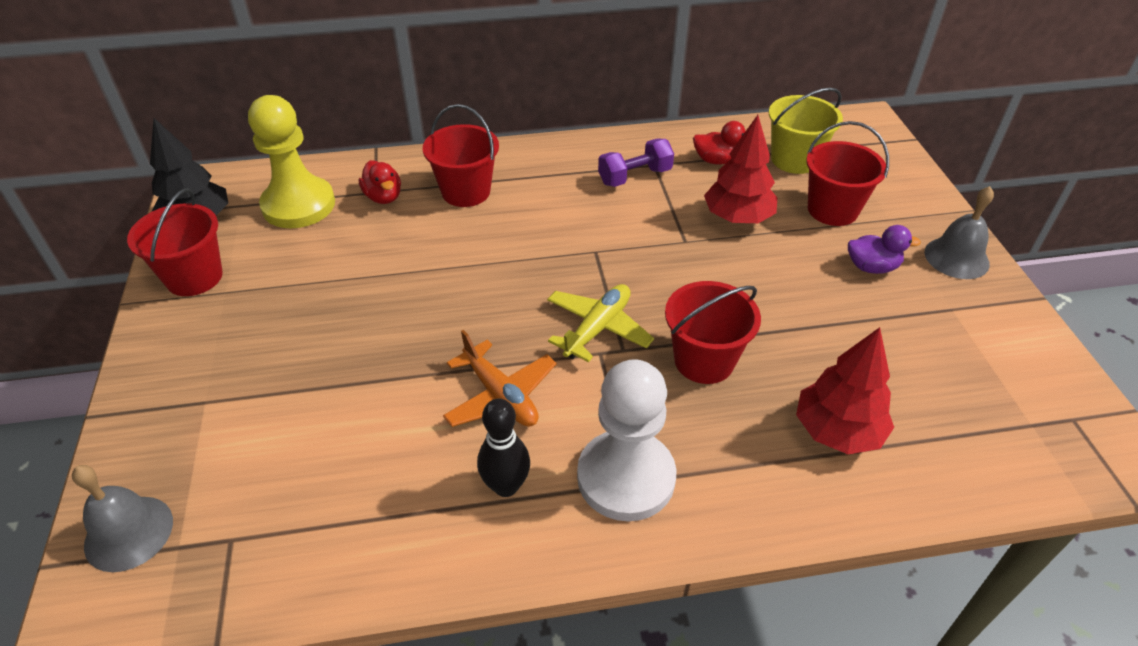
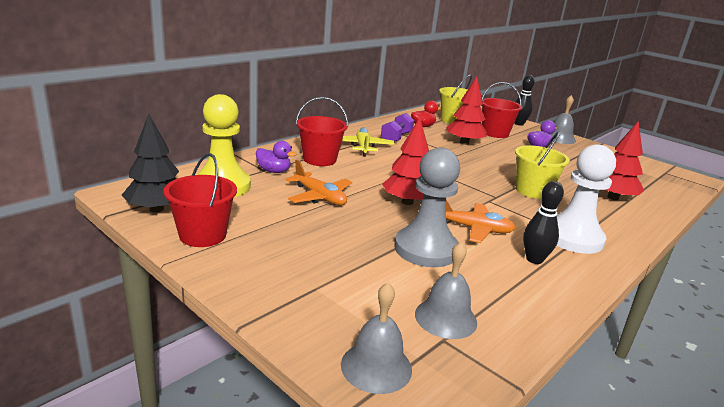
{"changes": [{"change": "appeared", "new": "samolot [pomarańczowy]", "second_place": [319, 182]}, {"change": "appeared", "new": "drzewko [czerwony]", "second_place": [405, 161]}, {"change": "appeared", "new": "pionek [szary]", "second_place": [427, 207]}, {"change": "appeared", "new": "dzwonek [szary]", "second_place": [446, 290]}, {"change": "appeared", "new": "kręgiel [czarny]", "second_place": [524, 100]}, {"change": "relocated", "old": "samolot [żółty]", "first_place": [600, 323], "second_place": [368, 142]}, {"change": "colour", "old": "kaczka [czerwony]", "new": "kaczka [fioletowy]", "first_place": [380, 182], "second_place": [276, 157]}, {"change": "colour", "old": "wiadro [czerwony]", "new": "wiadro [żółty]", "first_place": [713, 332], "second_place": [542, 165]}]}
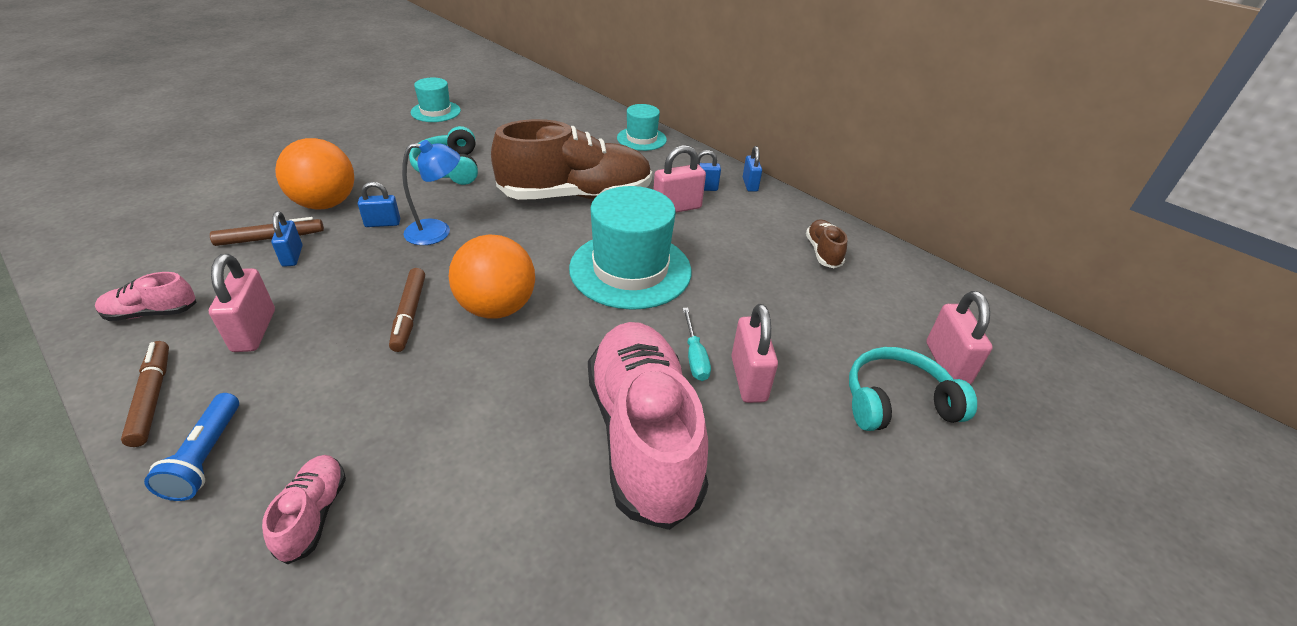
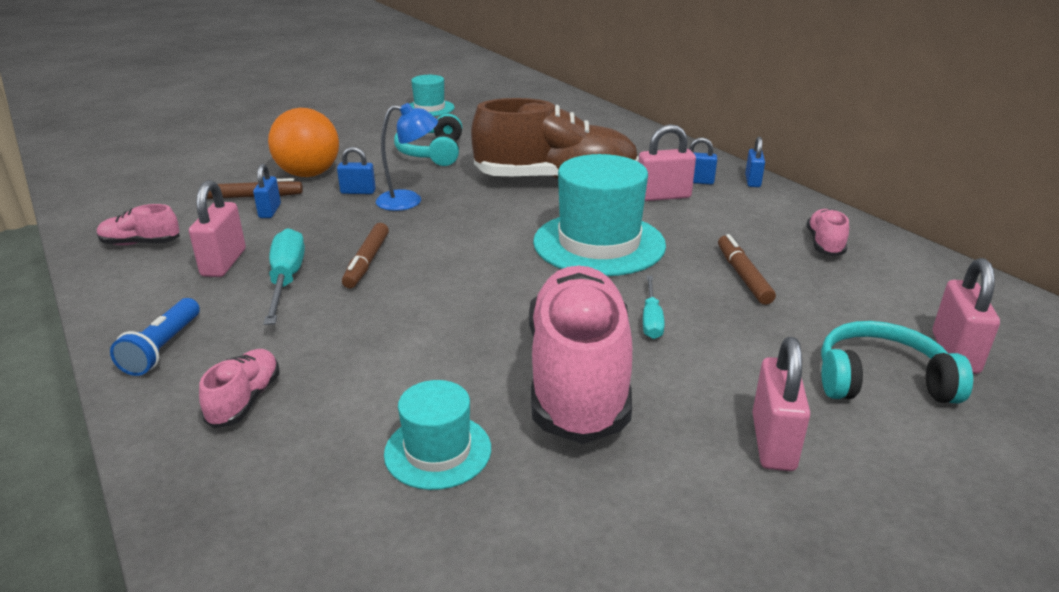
{"changes": [{"change": "missing", "old": "piłka [pomarańczowy]", "first_place": [492, 277]}, {"change": "appeared", "new": "śrubokręt [turkusowy]", "second_place": [284, 276]}, {"change": "relocated", "old": "flamaster [brązowy]", "first_place": [145, 394], "second_place": [747, 269]}, {"change": "relocated", "old": "kapelusz [turkusowy]", "first_place": [642, 127], "second_place": [437, 435]}, {"change": "relocated", "old": "kłódka [różowy]", "first_place": [754, 353], "second_place": [781, 404]}, {"change": "colour", "old": "but [brązowy]", "new": "but [różowy]", "first_place": [826, 243], "second_place": [828, 232]}]}
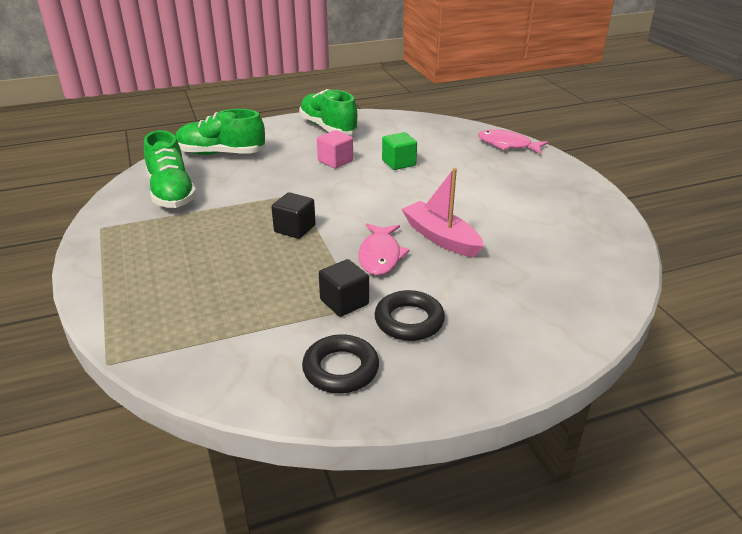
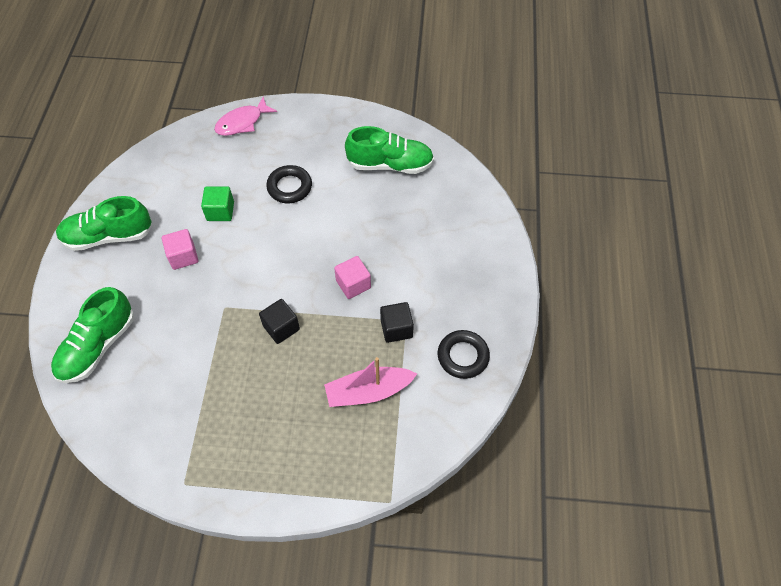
{"changes": [{"change": "relocated", "old": "but [zielony]", "first_place": [170, 169], "second_place": [389, 150]}, {"change": "relocated", "old": "pierścień [czarny]", "first_place": [409, 315], "second_place": [289, 184]}, {"change": "relocated", "old": "łódka [różowy]", "first_place": [443, 212], "second_place": [370, 382]}, {"change": "exchanged", "old": "ryba [różowy]", "new": "sześcian [różowy]", "first_place": [384, 249], "second_place": [352, 277]}]}
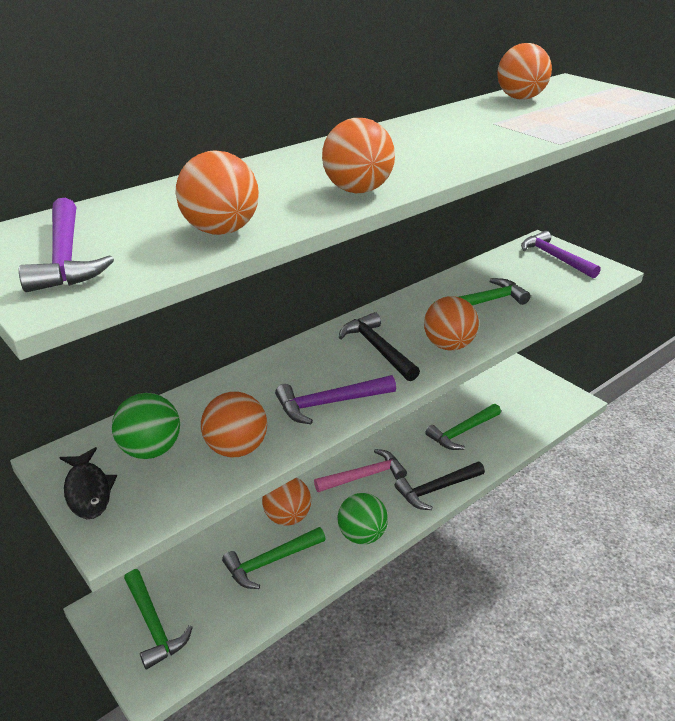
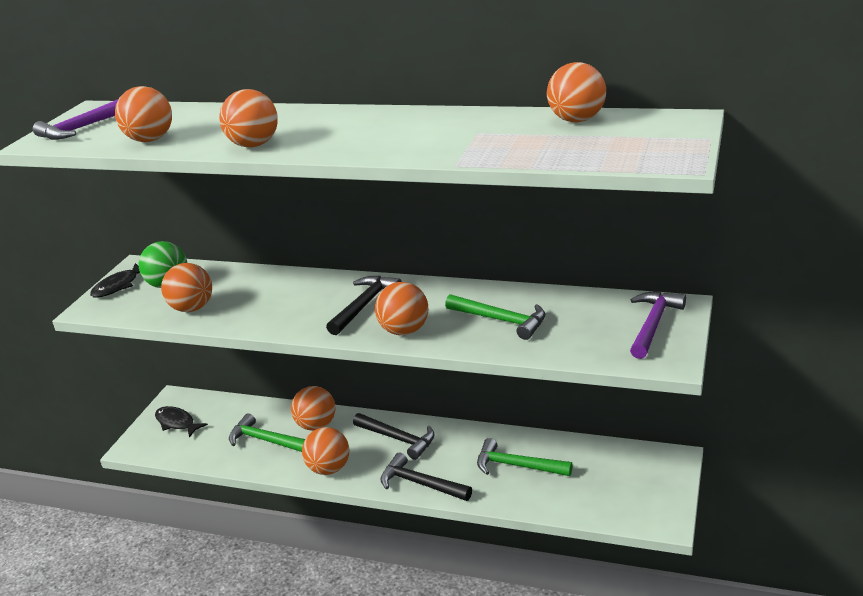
{"changes": [{"change": "missing", "old": "młotek [fioletowy]", "first_place": [335, 399]}, {"change": "exchanged", "old": "młotek [zielony]", "new": "ryba [czarny]", "first_place": [158, 619], "second_place": [181, 422]}, {"change": "colour", "old": "młotek [różowy]", "new": "młotek [czarny]", "first_place": [360, 470], "second_place": [394, 436]}, {"change": "colour", "old": "piłka [zielony]", "new": "piłka [pomarańczowy]", "first_place": [363, 518], "second_place": [325, 451]}]}
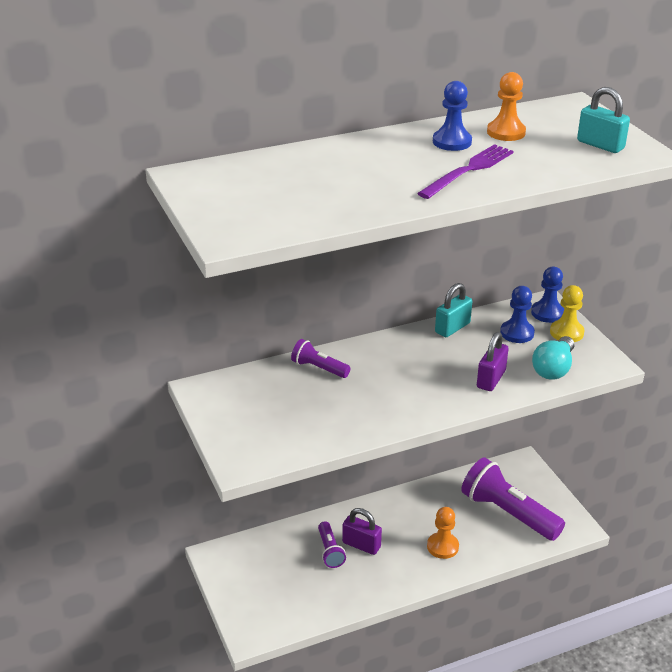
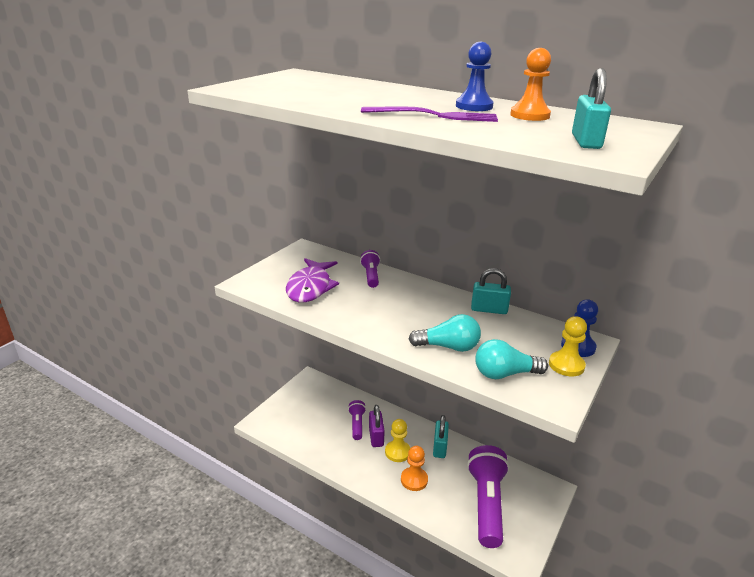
{"changes": [{"change": "missing", "old": "pionek [niebieski]", "first_place": [517, 314]}, {"change": "appeared", "new": "ryba [fioletowy]", "second_place": [312, 280]}, {"change": "appeared", "new": "pionek [żółty]", "second_place": [397, 440]}, {"change": "appeared", "new": "kłódka [turkusowy]", "second_place": [441, 436]}, {"change": "exchanged", "old": "kłódka [fioletowy]", "new": "żarówka [turkusowy]", "first_place": [493, 361], "second_place": [445, 333]}, {"change": "spun", "old": "latarka [fioletowy]", "first_place": [332, 544], "second_place": [357, 420], "degrees": 135}]}
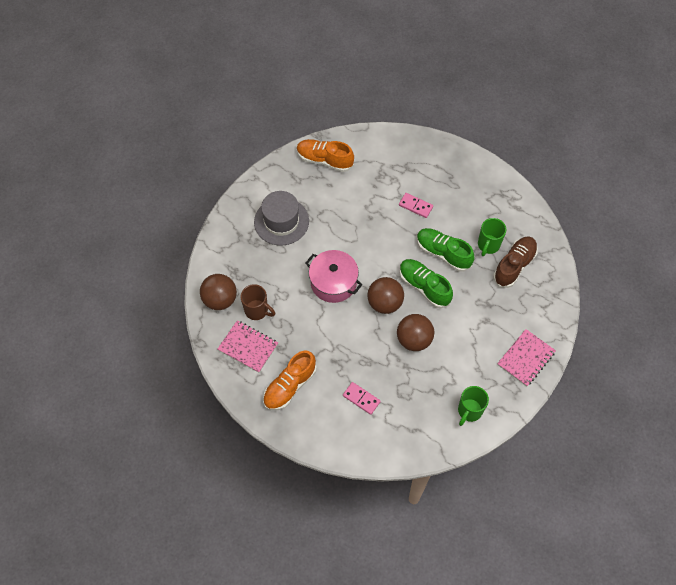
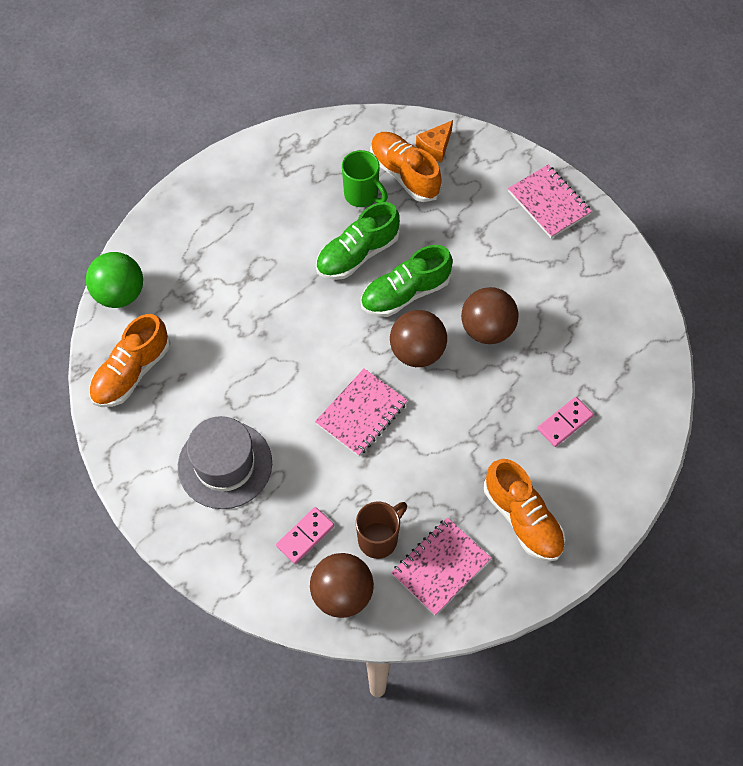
{"changes": [{"change": "missing", "old": "kubek [zielony]", "first_place": [473, 406]}, {"change": "appeared", "new": "piłka [zielony]", "second_place": [114, 280]}, {"change": "appeared", "new": "ser [pomarańczowy]", "second_place": [434, 141]}, {"change": "relocated", "old": "kostka domina [różowy]", "first_place": [416, 205], "second_place": [305, 535]}, {"change": "exchanged", "old": "garnek [różowy]", "new": "zeszyt [różowy]", "first_place": [333, 276], "second_place": [361, 412]}, {"change": "colour", "old": "but [brązowy]", "new": "but [pomarańczowy]", "first_place": [515, 262], "second_place": [406, 167]}]}
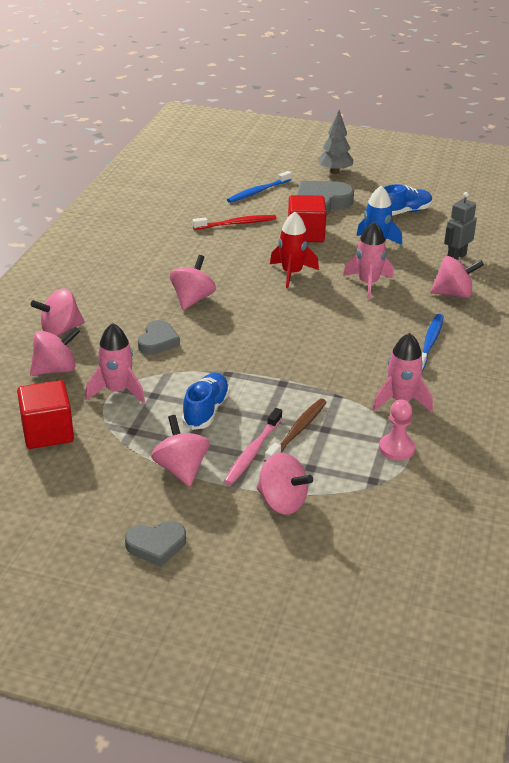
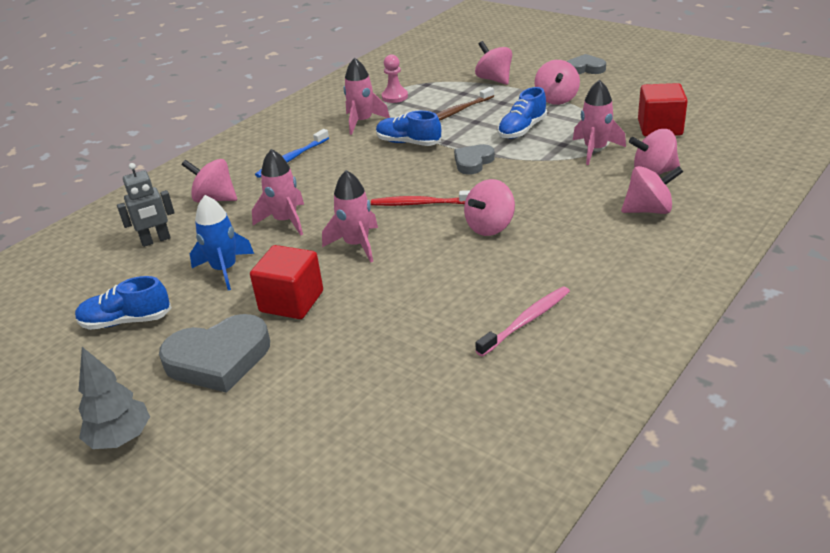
{"changes": [{"change": "missing", "old": "szczoteczka do zębów [niebieski]", "first_place": [259, 187]}, {"change": "appeared", "new": "but [niebieski]", "second_place": [408, 128]}, {"change": "relocated", "old": "serce [szary]", "first_place": [159, 337], "second_place": [474, 159]}, {"change": "relocated", "old": "szczoteczka do zębów [czerwony]", "first_place": [234, 222], "second_place": [421, 198]}, {"change": "relocated", "old": "szczoteczka do zębów [różowy]", "first_place": [253, 446], "second_place": [522, 321]}, {"change": "colour", "old": "rakieta [czerwony]", "new": "rakieta [różowy]", "first_place": [294, 250], "second_place": [350, 216]}]}
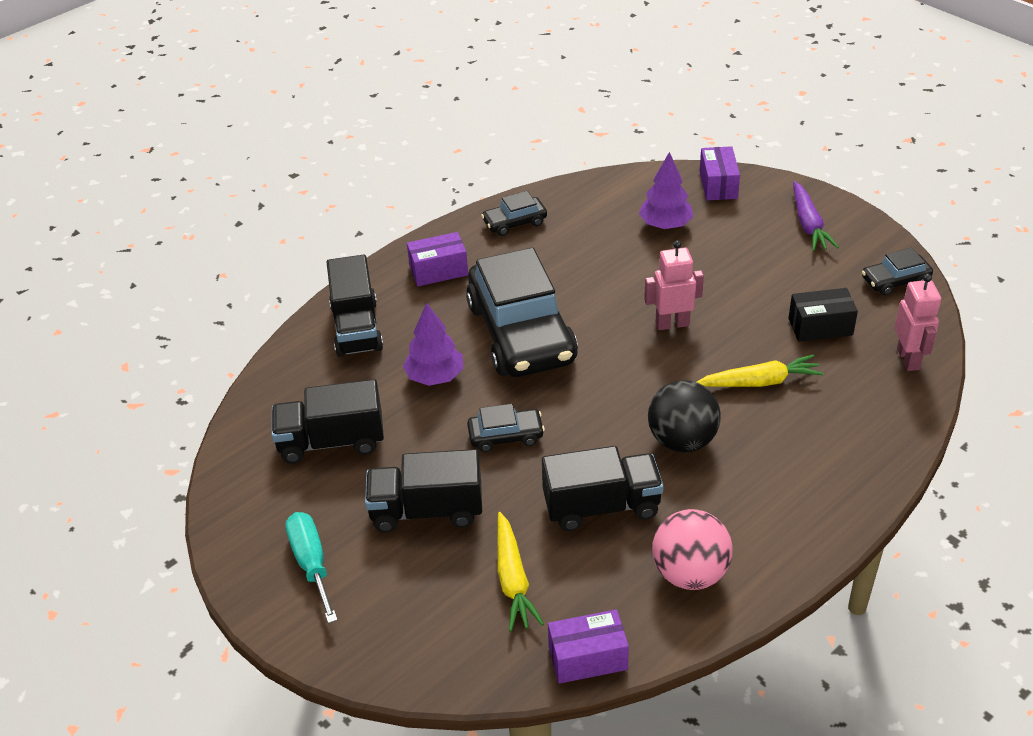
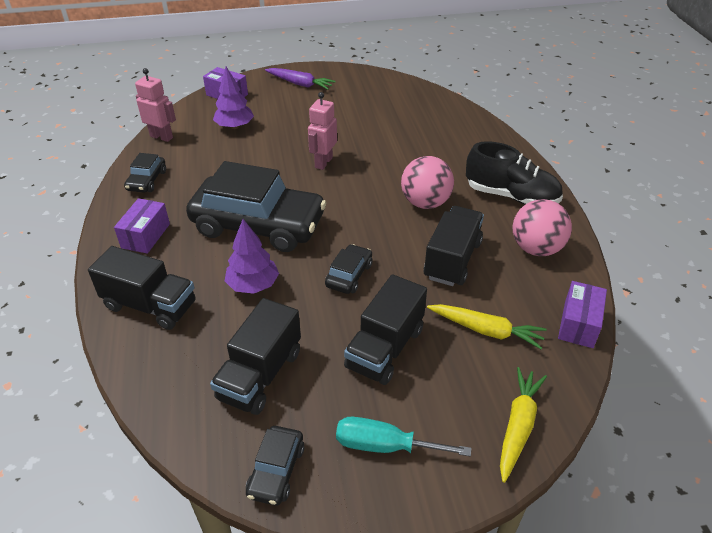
{"changes": [{"change": "missing", "old": "pudełko [czarny]", "first_place": [823, 315]}, {"change": "appeared", "new": "but [czarny]", "second_place": [514, 172]}, {"change": "relocated", "old": "marchewka [żółty]", "first_place": [760, 370], "second_place": [523, 425]}, {"change": "relocated", "old": "samochód [czarny]", "first_place": [897, 272], "second_place": [275, 466]}, {"change": "relocated", "old": "robot [różowy]", "first_place": [918, 322], "second_place": [155, 105]}, {"change": "colour", "old": "piłka [czarny]", "new": "piłka [różowy]", "first_place": [684, 416], "second_place": [427, 182]}]}
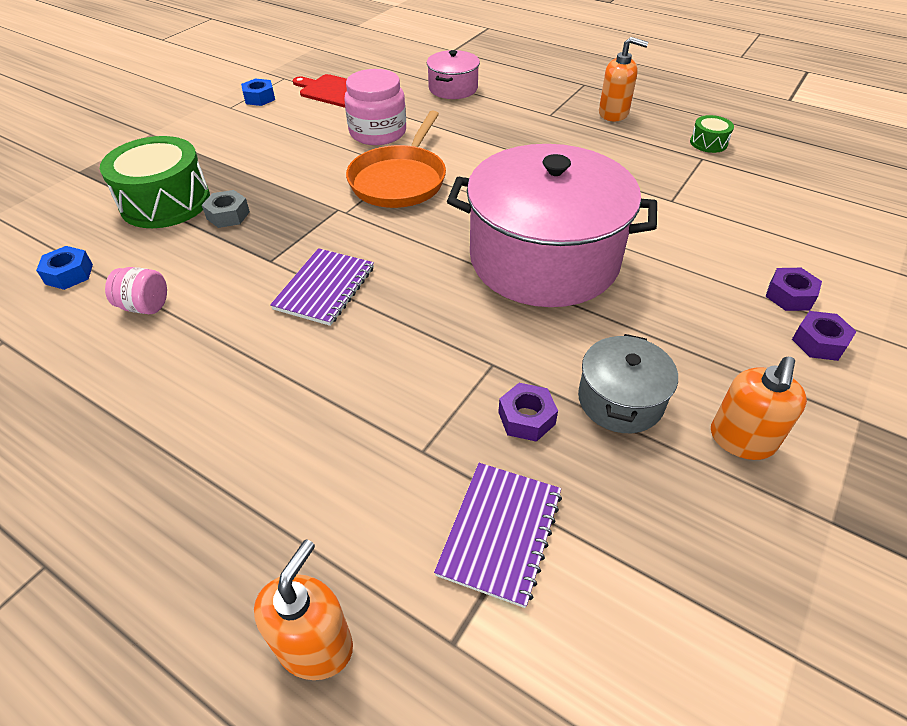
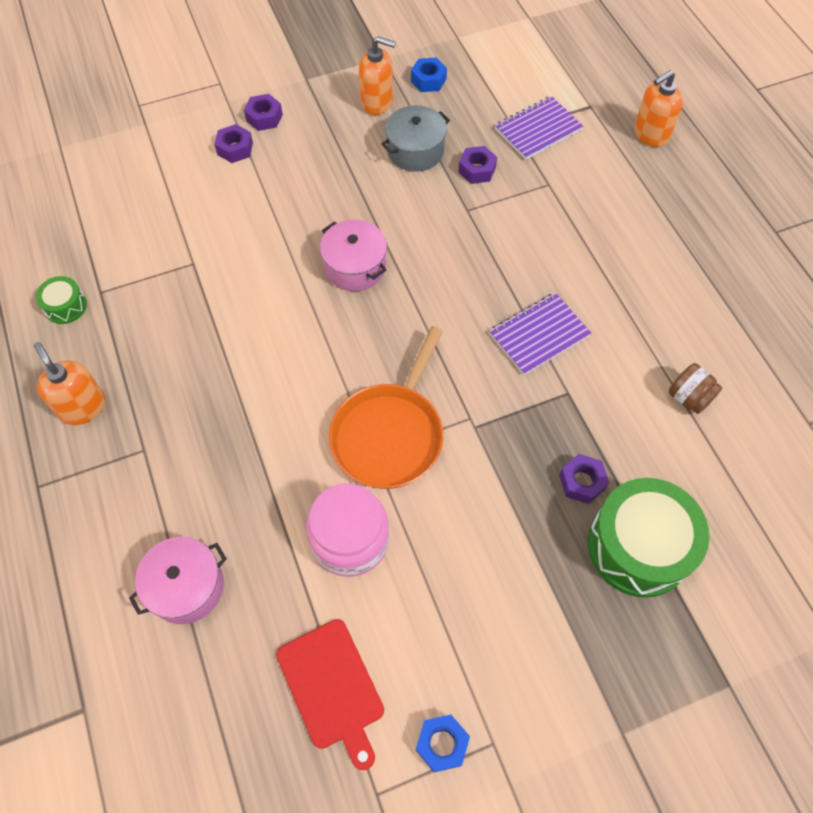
{"changes": [{"change": "relocated", "old": "nakrętka [niebieski]", "first_place": [64, 268], "second_place": [429, 75]}, {"change": "colour", "old": "słoik [różowy]", "new": "słoik [brązowy]", "first_place": [136, 290], "second_place": [695, 388]}, {"change": "colour", "old": "nakrętka [szary]", "new": "nakrętka [fioletowy]", "first_place": [226, 209], "second_place": [584, 479]}, {"change": "spun", "old": "patelnia [pomarańczowy]", "first_place": [396, 159], "second_place": [386, 407], "degrees": 150}, {"change": "spun", "old": "dozownik mydła [pomarańczowy]", "first_place": [759, 408], "second_place": [377, 75], "degrees": 45}, {"change": "size", "old": "garnek [różowy]", "first_place": [552, 225], "second_place": [353, 255], "factor": 0.46}]}
